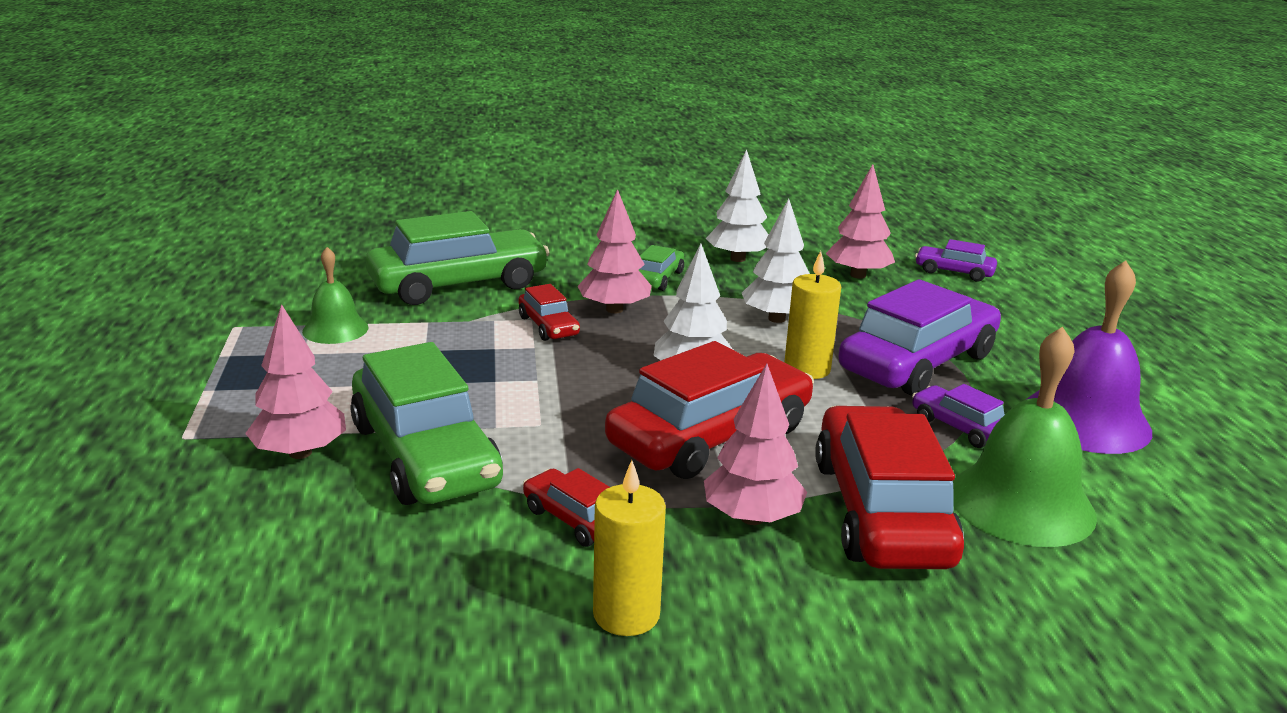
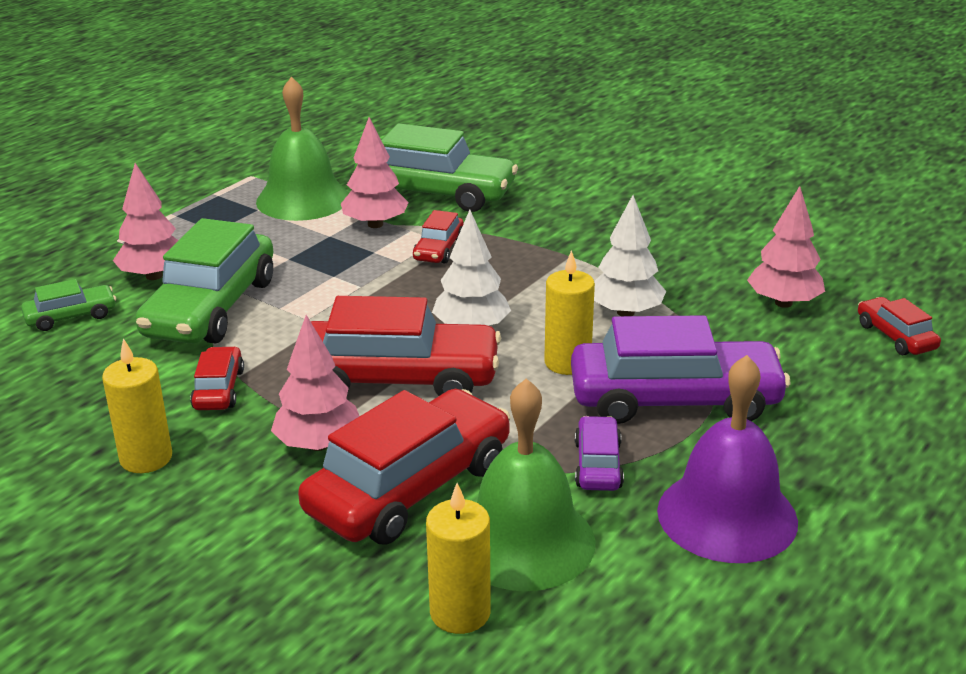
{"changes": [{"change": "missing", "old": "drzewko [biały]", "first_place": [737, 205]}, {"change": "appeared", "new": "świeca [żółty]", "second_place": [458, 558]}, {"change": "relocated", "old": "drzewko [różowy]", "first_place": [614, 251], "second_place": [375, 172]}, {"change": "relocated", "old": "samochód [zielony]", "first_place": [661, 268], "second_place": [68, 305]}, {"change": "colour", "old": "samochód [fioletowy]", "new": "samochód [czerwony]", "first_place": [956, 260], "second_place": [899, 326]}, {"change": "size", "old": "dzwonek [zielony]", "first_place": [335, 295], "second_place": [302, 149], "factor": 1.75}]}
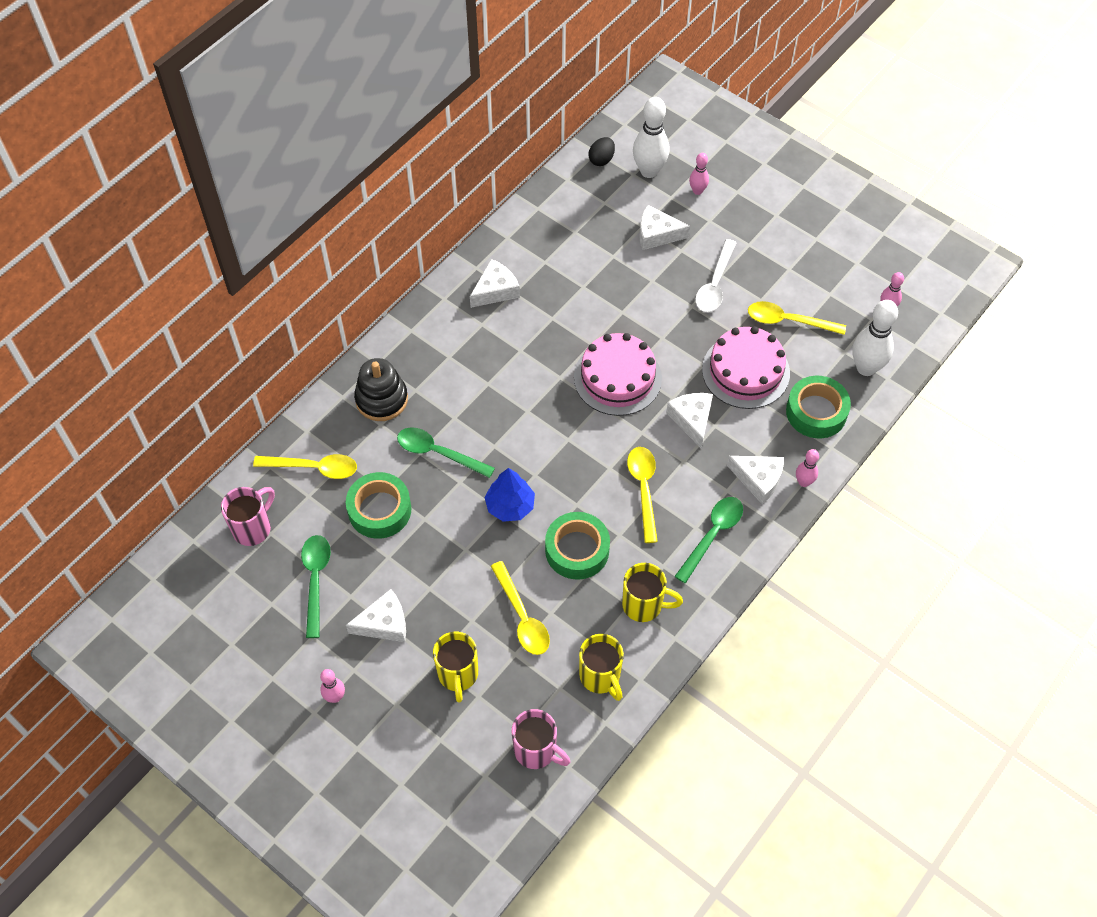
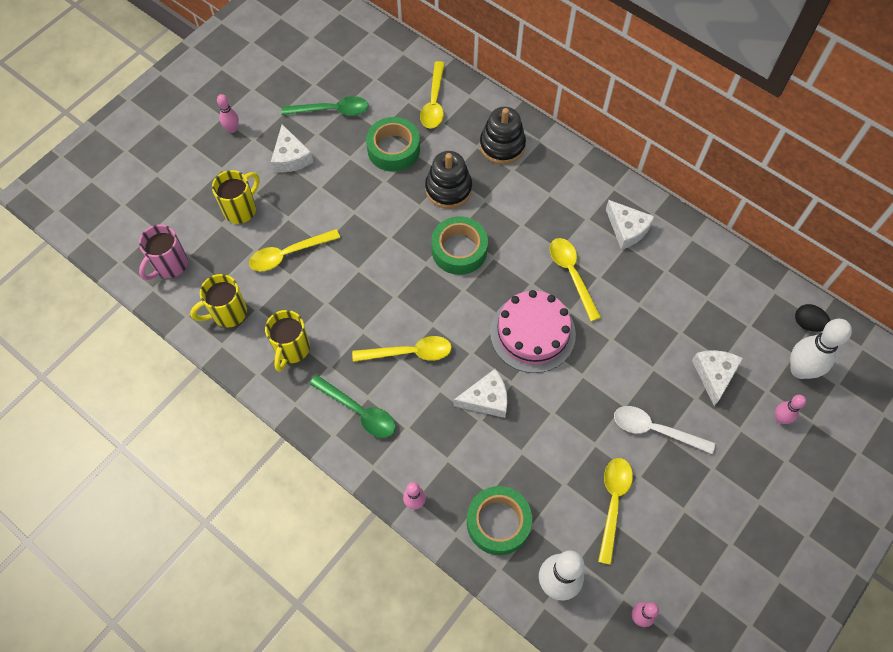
{"changes": [{"change": "missing", "old": "kubek [różowy]", "first_place": [248, 516]}, {"change": "missing", "old": "drzewko [niebieski]", "first_place": [509, 495]}, {"change": "missing", "old": "tort [różowy]", "first_place": [746, 367]}, {"change": "missing", "old": "ser [biały]", "first_place": [755, 480]}, {"change": "appeared", "new": "łyżka [żółty]", "second_place": [575, 280]}, {"change": "relocated", "old": "taśma klejąca [zielony]", "first_place": [577, 546], "second_place": [459, 245]}, {"change": "exchanged", "old": "łyżka [zielony]", "new": "zabawka nakładanka [czarny]", "first_place": [446, 452], "second_place": [448, 180]}, {"change": "spun", "old": "kubek [żółty]", "first_place": [455, 667], "second_place": [236, 197], "degrees": 135}]}
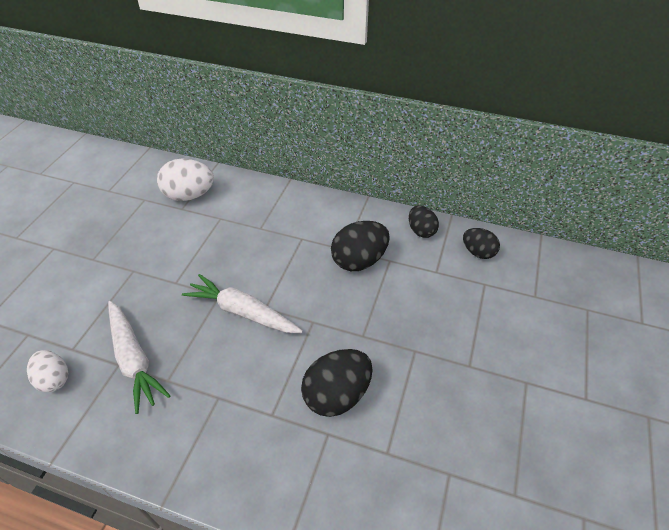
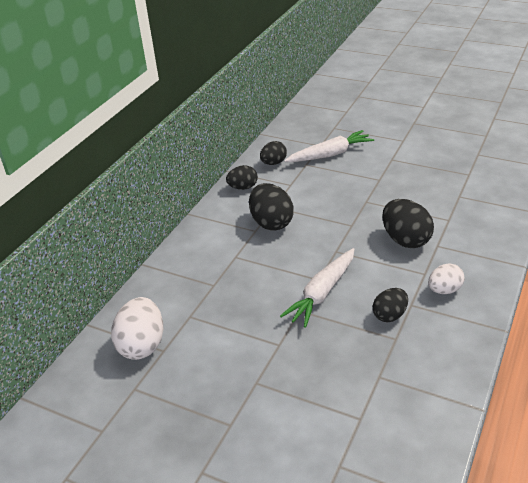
{"changes": [{"change": "appeared", "new": "jajko [czarny]", "second_place": [390, 305]}, {"change": "relocated", "old": "jajko [biały]", "first_place": [47, 371], "second_place": [446, 278]}, {"change": "relocated", "old": "marchewka [biały]", "first_place": [139, 357], "second_place": [329, 146]}]}
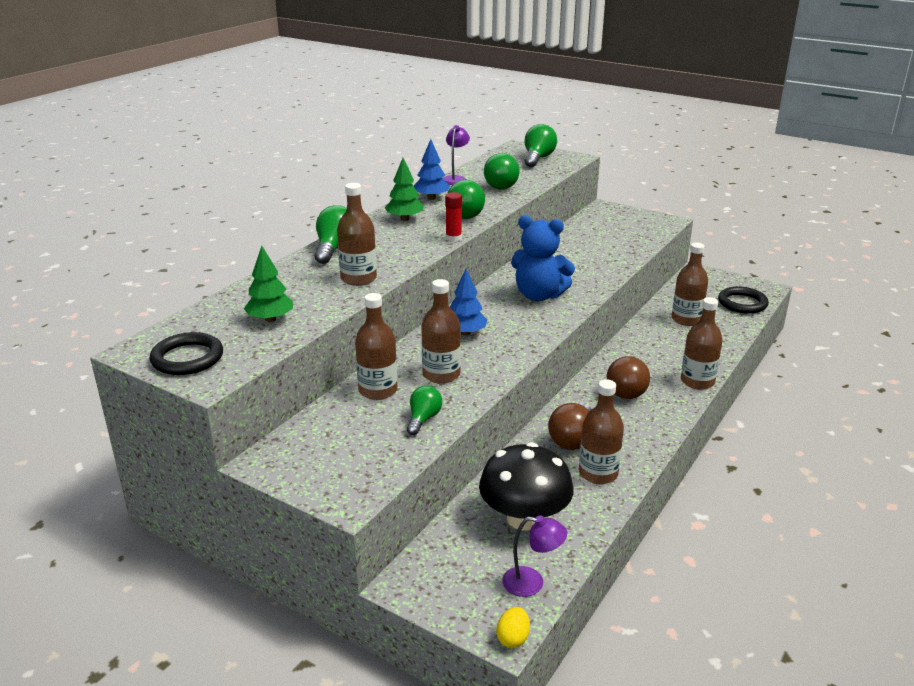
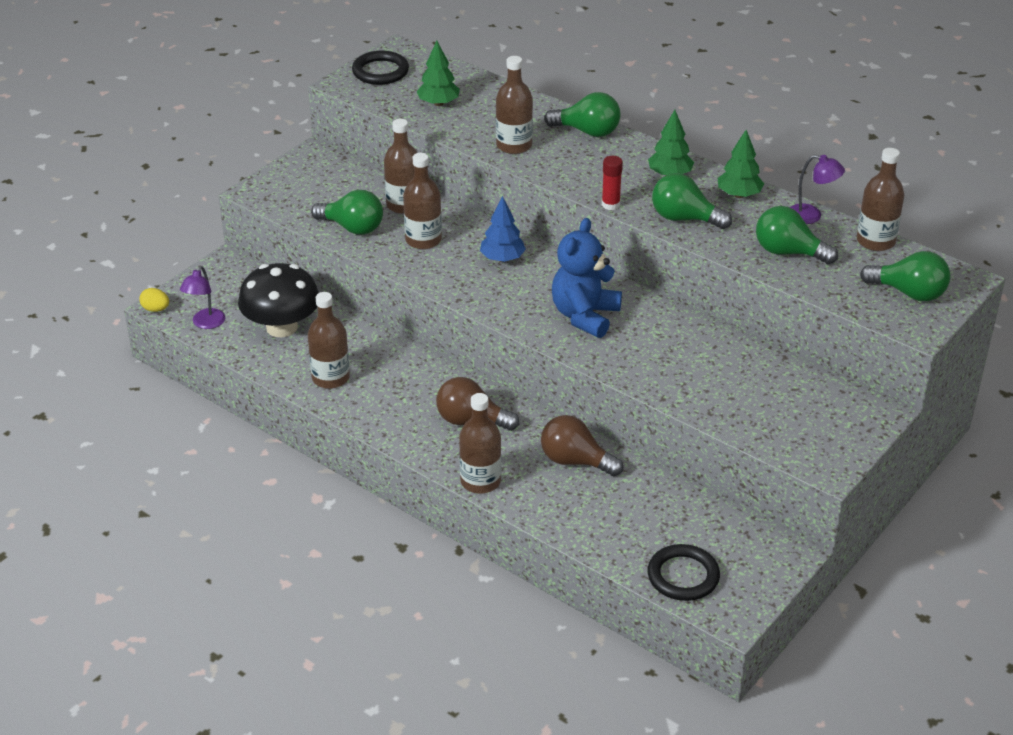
{"changes": [{"change": "relocated", "old": "żarówka [brązowy]", "first_place": [570, 426], "second_place": [582, 445]}, {"change": "relocated", "old": "butelka [brązowy]", "first_place": [690, 284], "second_place": [880, 199]}, {"change": "colour", "old": "drzewko [niebieski]", "new": "drzewko [zielony]", "first_place": [432, 169], "second_place": [741, 164]}, {"change": "size", "old": "żarówka [zielony]", "first_place": [424, 410], "second_place": [347, 212], "factor": 1.55}]}
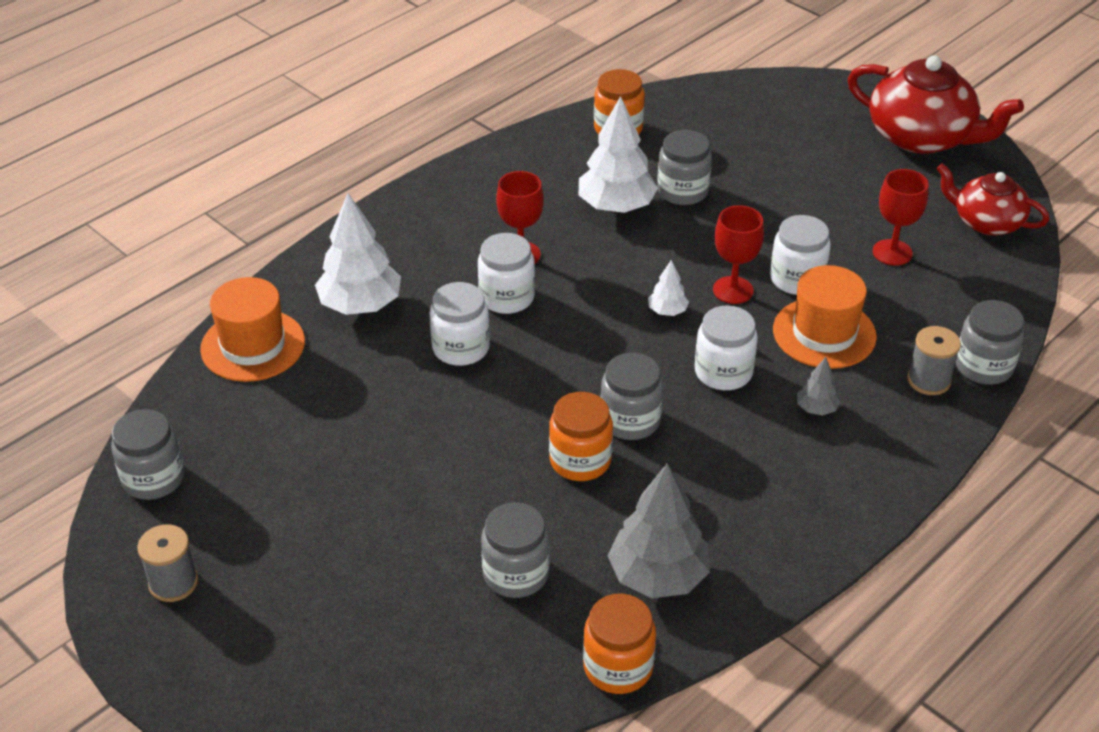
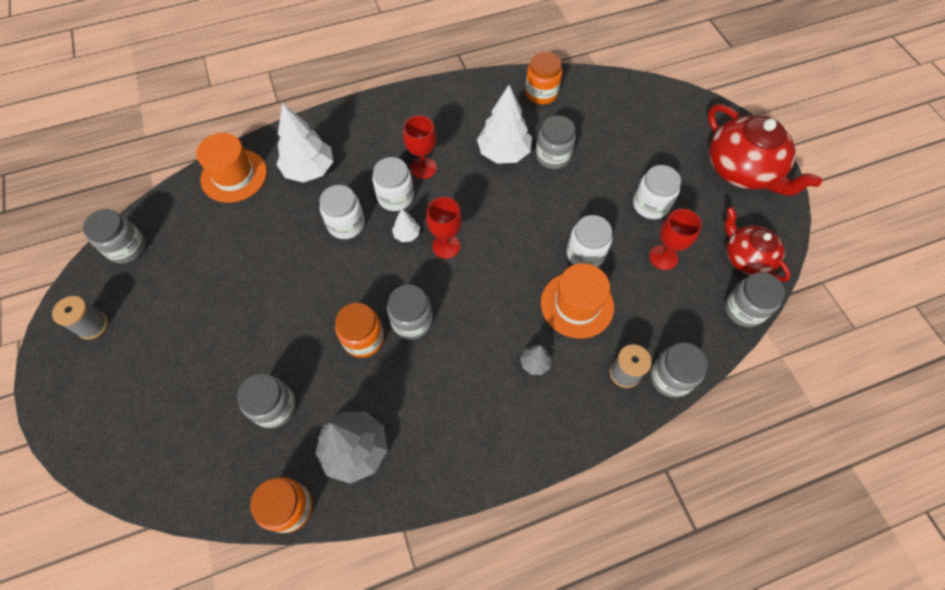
{"changes": [{"change": "appeared", "new": "słoik [szary]", "second_place": [755, 299]}, {"change": "relocated", "old": "drzewko [biały]", "first_place": [668, 288], "second_place": [406, 225]}, {"change": "relocated", "old": "słoik [biały]", "first_place": [726, 347], "second_place": [657, 192]}, {"change": "relocated", "old": "kielich [czerwony]", "first_place": [738, 254], "second_place": [444, 228]}]}
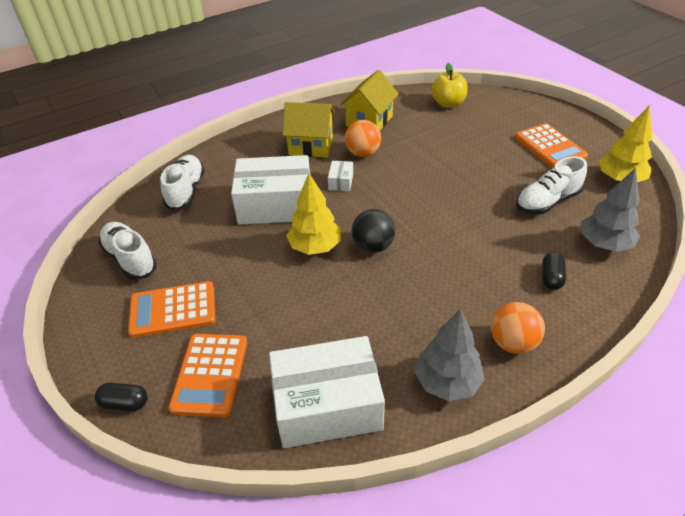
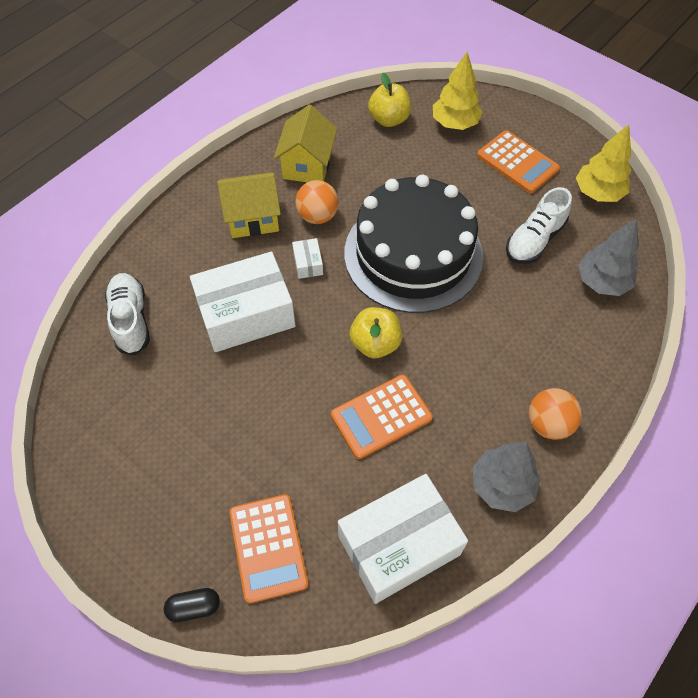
{"changes": [{"change": "missing", "old": "but [biały]", "first_place": [127, 251]}, {"change": "missing", "old": "kapsułka [czarny]", "first_place": [554, 271]}, {"change": "appeared", "new": "tort [czarny]", "second_place": [413, 244]}, {"change": "relocated", "old": "kalkulator [pomarańczowy]", "first_place": [172, 309], "second_place": [382, 417]}, {"change": "relocated", "old": "drzewko [żółty]", "first_place": [313, 214], "second_place": [457, 91]}, {"change": "exchanged", "old": "piłka [czarny]", "new": "jabłko [żółty]", "first_place": [373, 231], "second_place": [376, 332]}]}
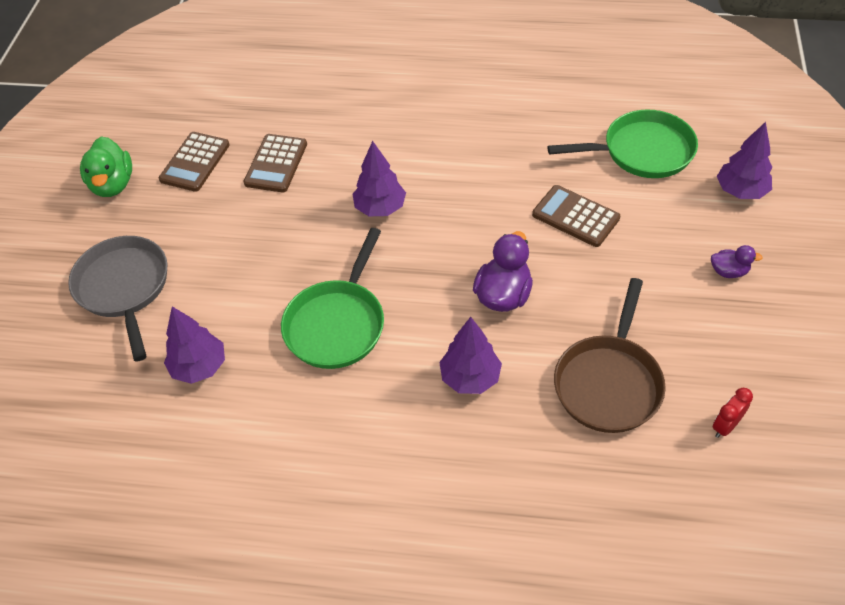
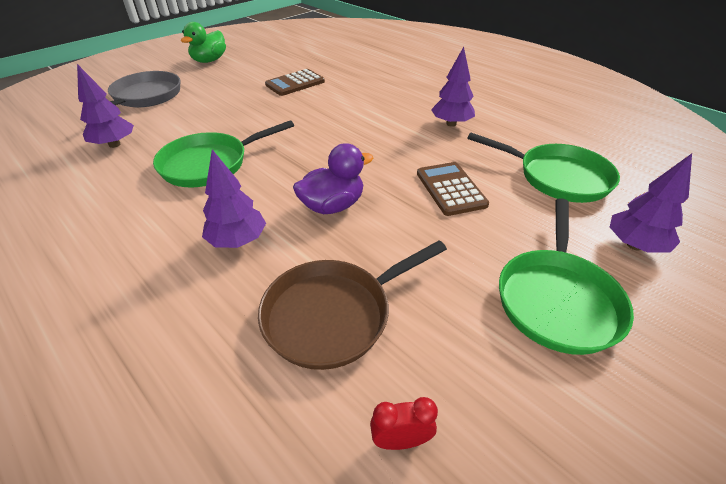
{"changes": [{"change": "missing", "old": "kalkulator [brązowy]", "first_place": [194, 162]}, {"change": "relocated", "old": "drzewko [fioletowy]", "first_place": [379, 178], "second_place": [453, 87]}, {"change": "exchanged", "old": "kaczka [fioletowy]", "new": "patelnia [zielony]", "first_place": [737, 261], "second_place": [566, 276]}]}
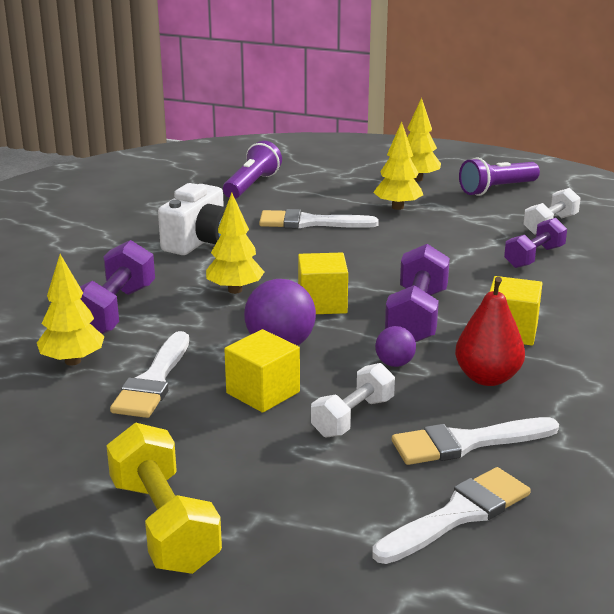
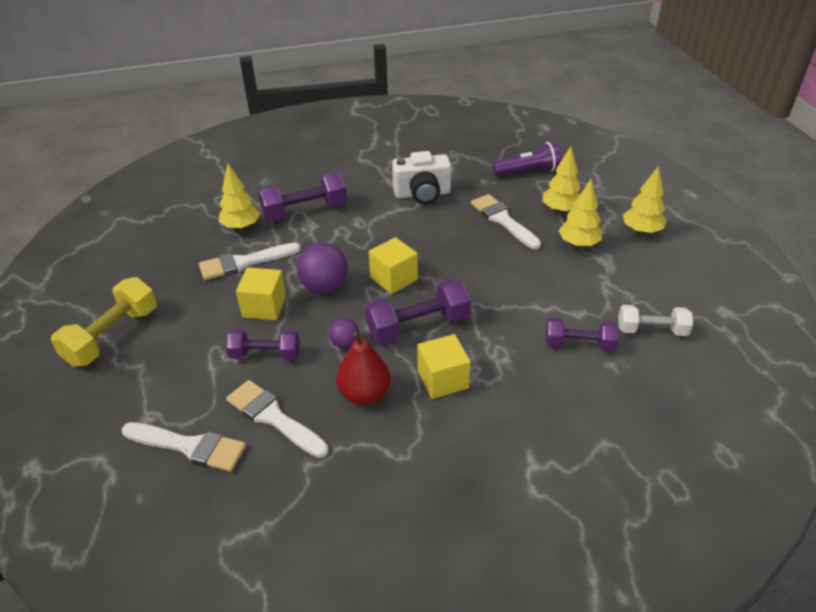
{"changes": [{"change": "missing", "old": "latarka [fioletowy]", "first_place": [499, 176]}, {"change": "relocated", "old": "drzewko [żółty]", "first_place": [235, 243], "second_place": [561, 180]}, {"change": "colour", "old": "hantel [biały]", "new": "hantel [fioletowy]", "first_place": [353, 400], "second_place": [263, 344]}]}
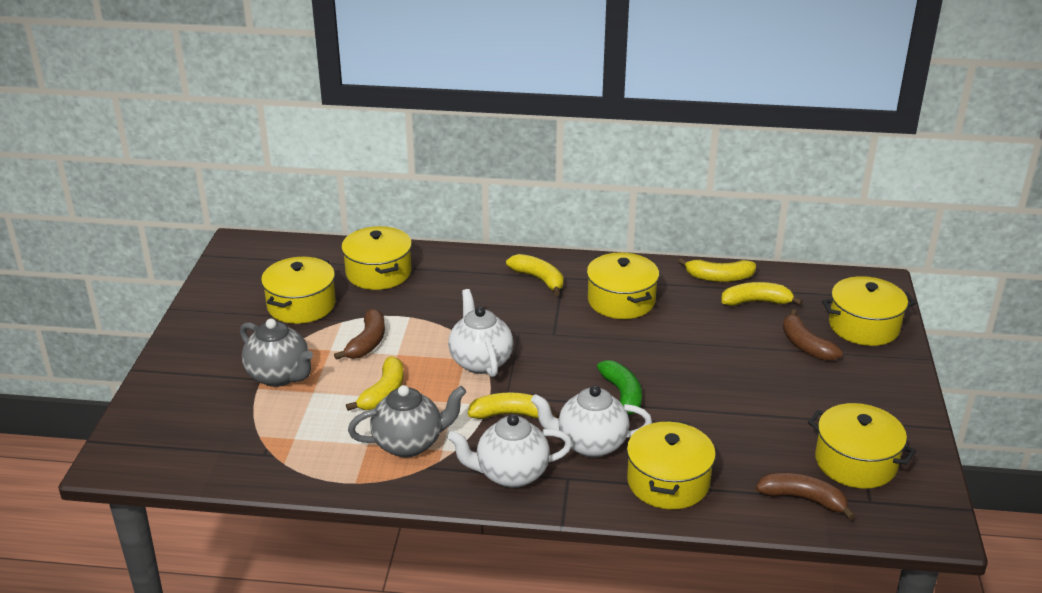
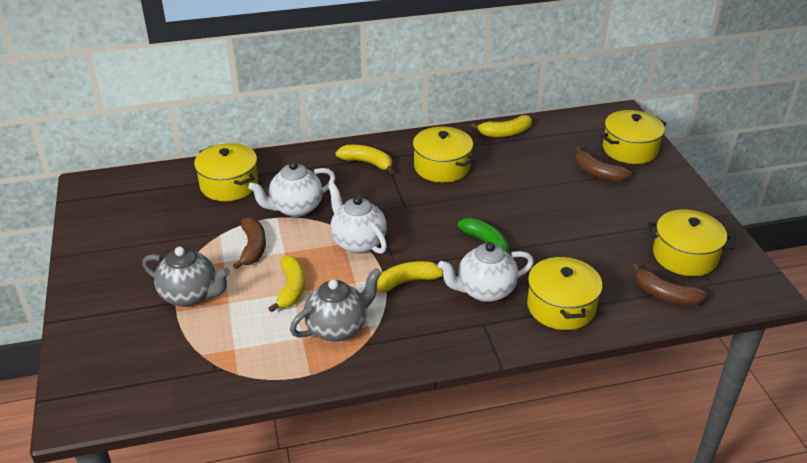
{"changes": [{"change": "missing", "old": "garnek [żółty]", "first_place": [298, 290]}, {"change": "missing", "old": "banan [żółty]", "first_place": [762, 294]}, {"change": "relocated", "old": "imbryk [biały]", "first_place": [510, 451], "second_place": [291, 189]}, {"change": "spun", "old": "banan [brązowy]", "first_place": [805, 496], "second_place": [670, 284], "degrees": -150}]}
